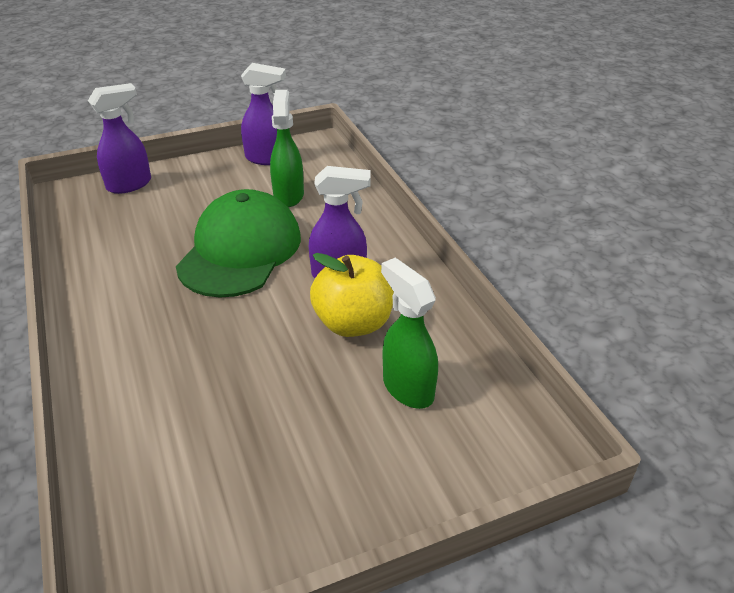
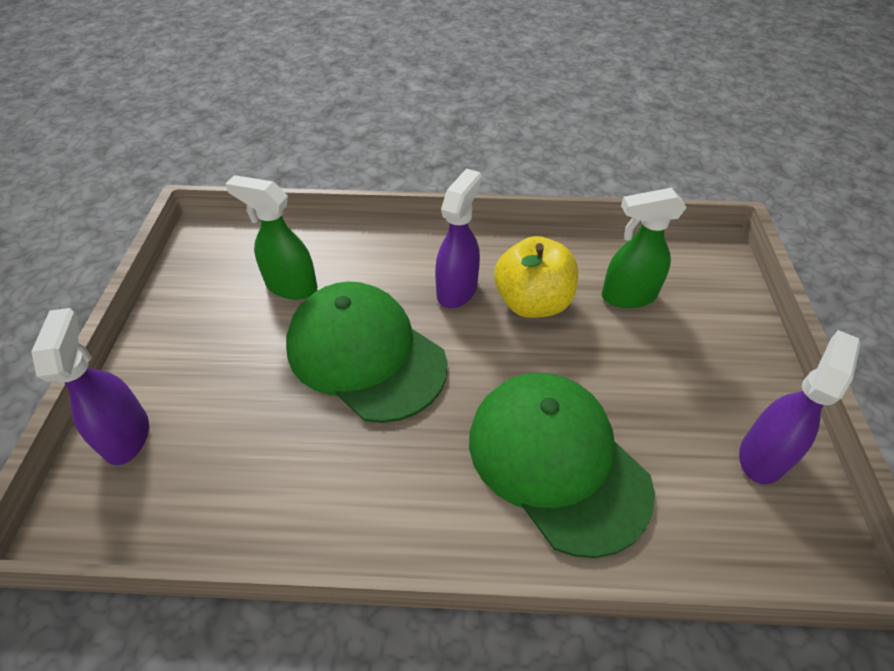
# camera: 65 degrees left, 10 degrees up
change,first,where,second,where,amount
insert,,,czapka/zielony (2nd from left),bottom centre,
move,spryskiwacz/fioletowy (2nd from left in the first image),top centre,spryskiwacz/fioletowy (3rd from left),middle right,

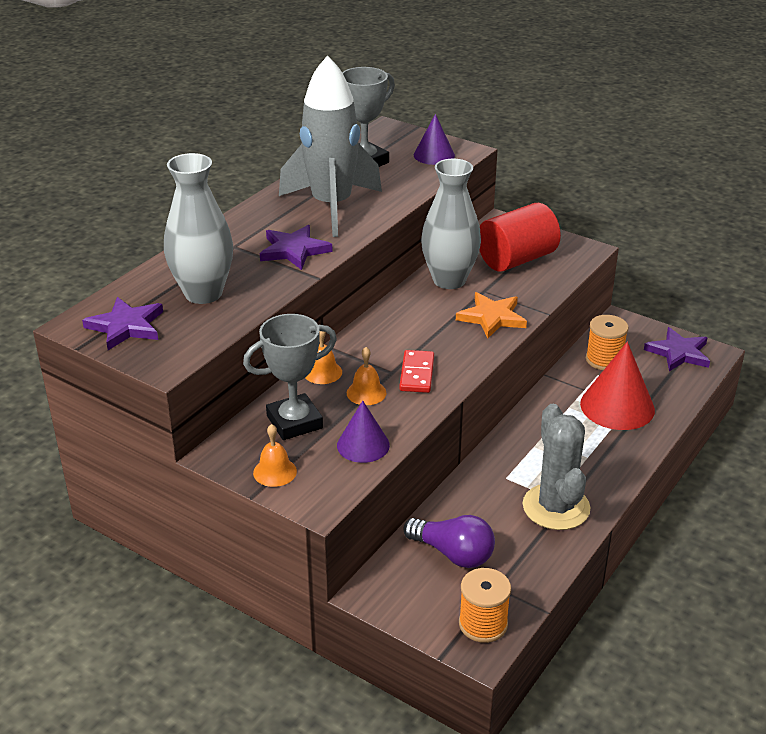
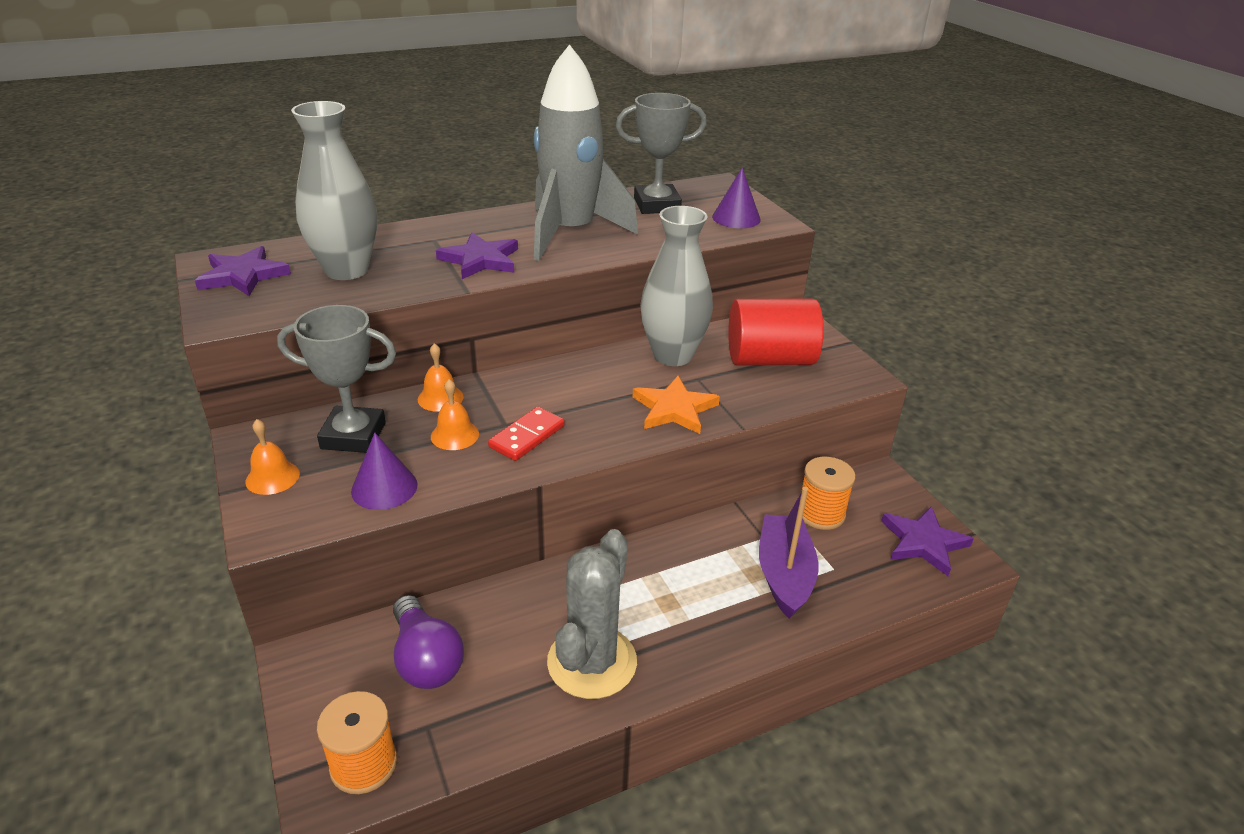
# camera: 30 degrees right, 0 degrees up
change,first,where,second,where,amount
replace,stożek/czerwony,middle right,łódka/fioletowy,centre,

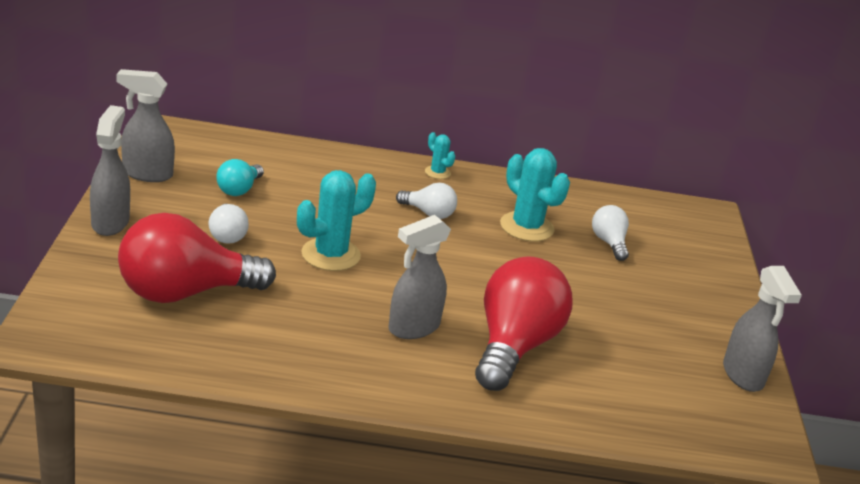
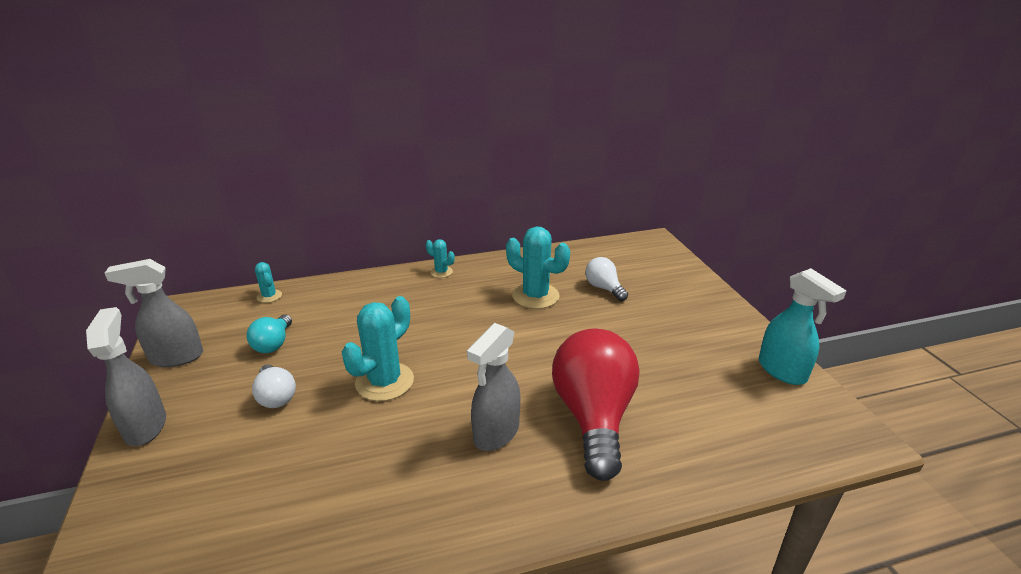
# camera: 15 degrees left, 0 degrees up
change,first,where,second,where,amount
insert,,,kaktus/turkusowy (1st from left),middle left,
recolor,spryskiwacz/szary (4th from left),bottom right,spryskiwacz/turkusowy,middle right,
delete,żarówka/czerwony (1st from left),middle left,,,
delete,żarówka/biały (2nd from left),centre,,,

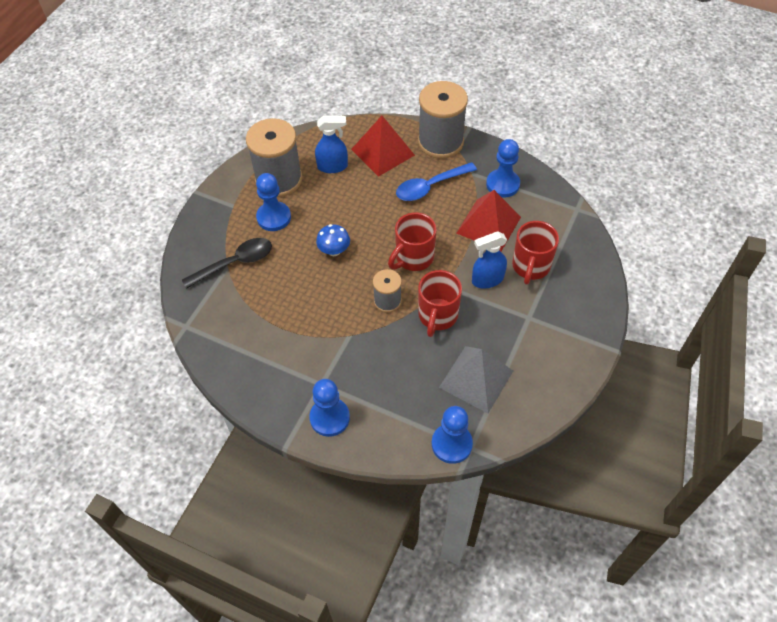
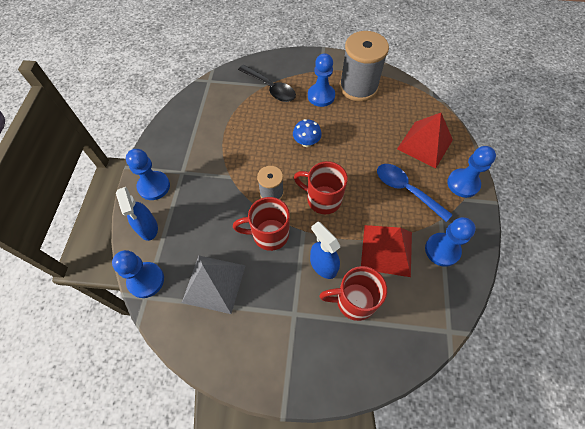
# camera: 70 degrees right, 5 degrees up
change,first,where,second,where,amount
move,spryskiwacz/niebieski (1st from left),top centre,,middle left,
replace,szpulka/szary (3rd from left),top centre,pionek/niebieski (5th from left),middle right,

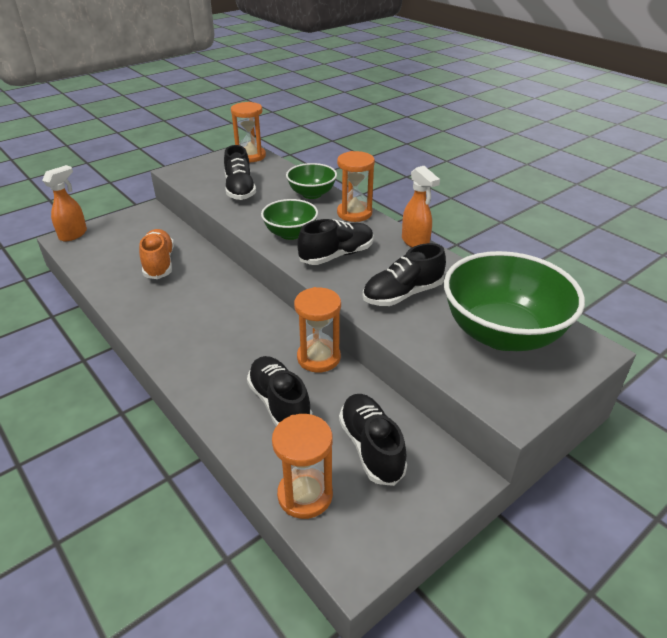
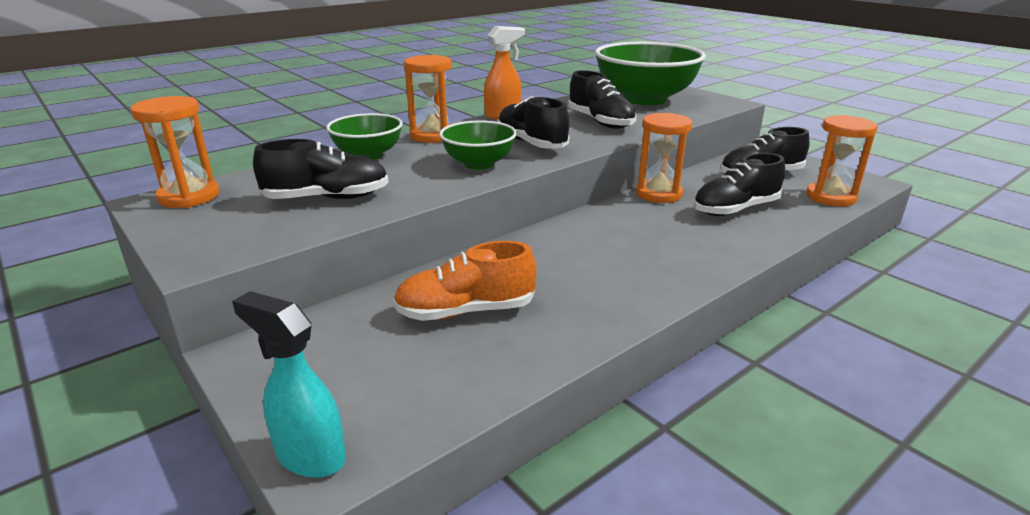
# camera: 90 degrees left, 10 degrees down
change,first,where,second,where,amount
recolor,spryskiwacz/pomarańczowy (1st from left),top left,spryskiwacz/turkusowy,bottom left,

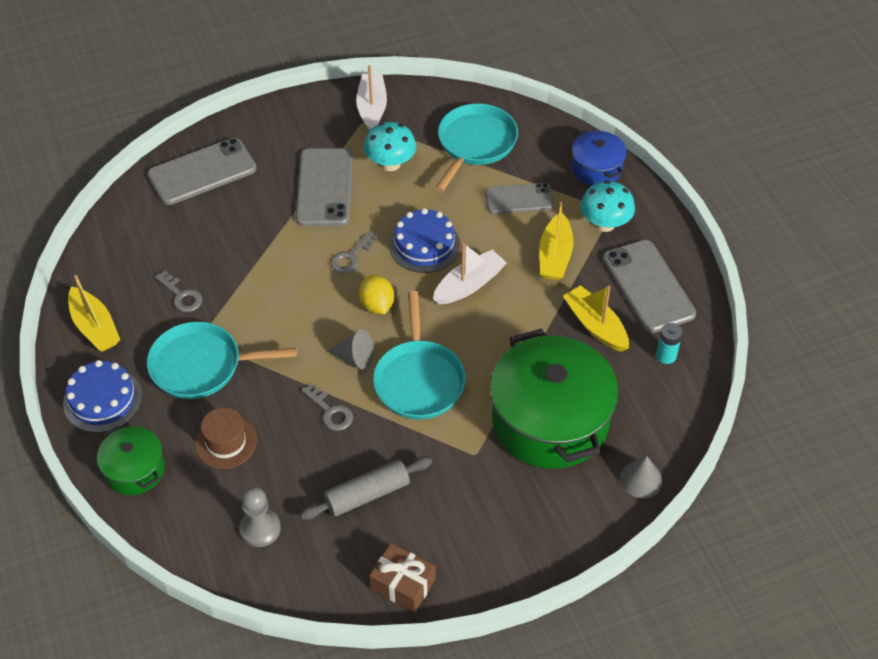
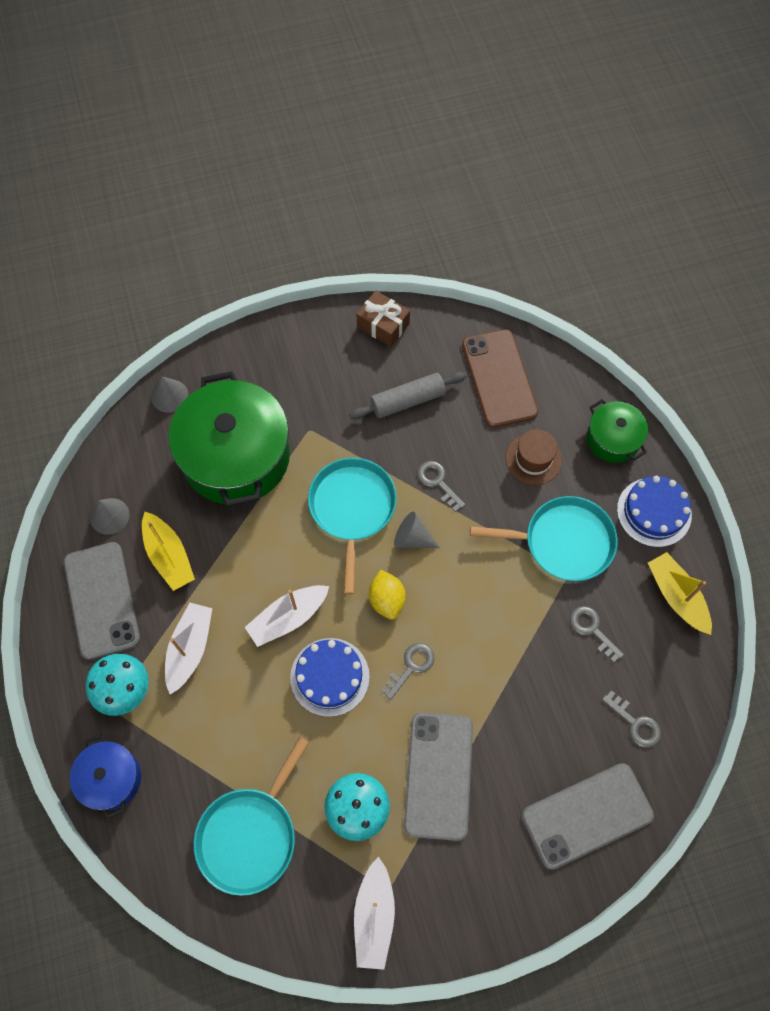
# camera: 175 degrees left, 15 degrees up
change,first,where,second,where,amount
replace,bateria/turkusowy,middle right,stożek/szary (1st from left),middle left,
recolor,łódka/żółty (2nd from left),centre,łódka/biały (1st from left),middle left,
replace,pionek/szary,bottom left,telefon/brązowy,centre,
insert,,,klucz/szary (4th from left),bottom right,
delete,telefon/szary (3rd from left),top centre,,,

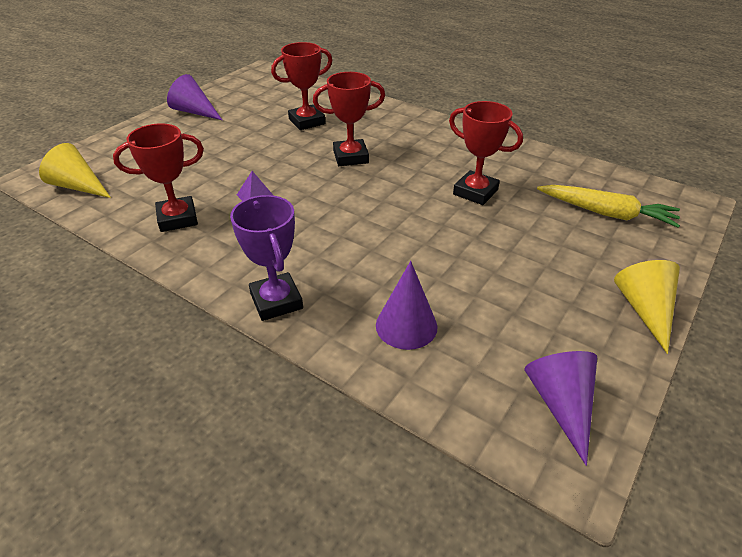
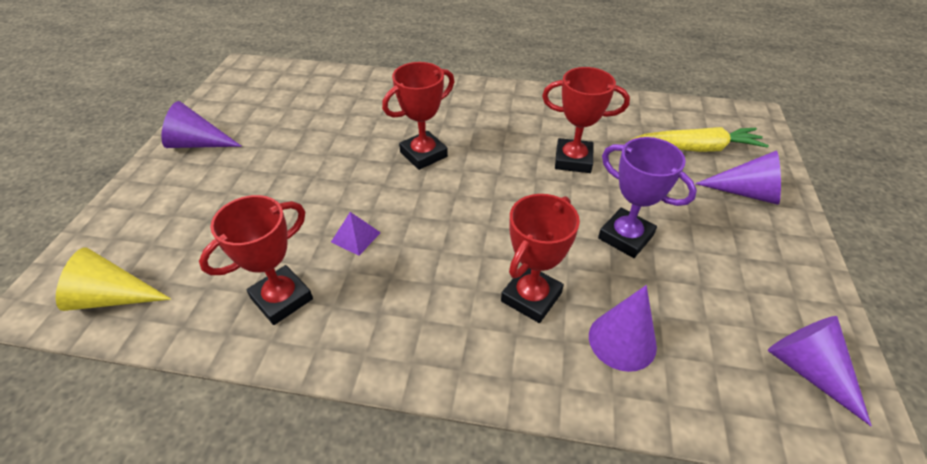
# camera: 25 degrees left, 5 degrees up
change,first,where,second,where,amount
move,puchar/czerwony (2nd from left in the first image),top centre,puchar/czerwony (3rd from left),centre,
move,puchar/fioletowy,centre,,middle right,
insert,,,stożek/fioletowy (3rd from left),middle right,
delete,stożek/żółty (2nd from left),middle right,,,

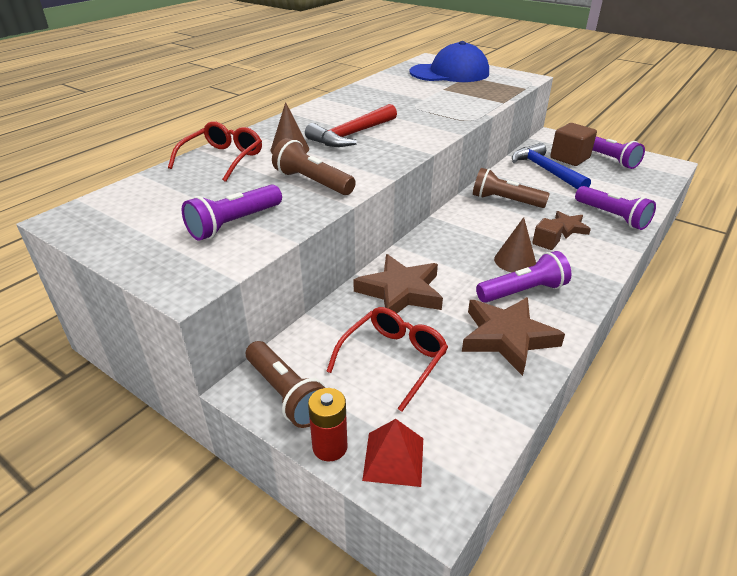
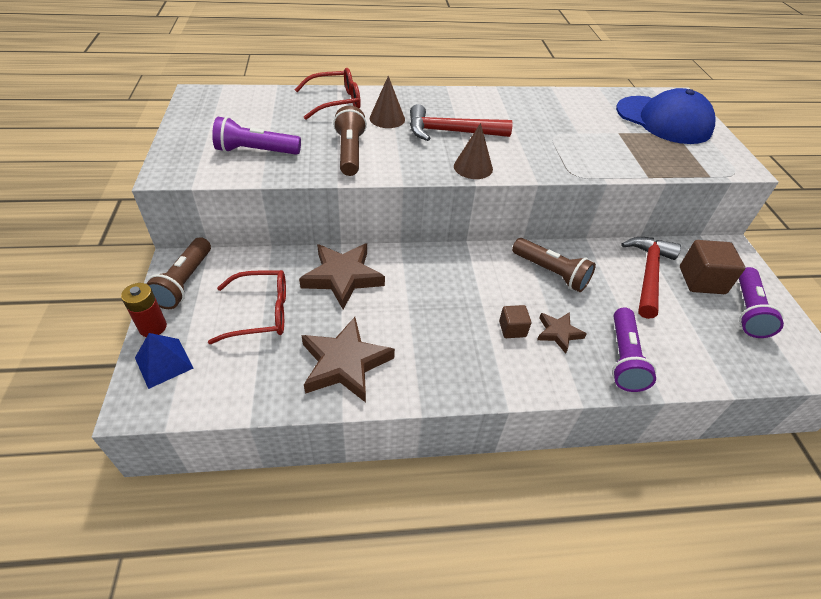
# camera: 45 degrees right, 10 degrees up
change,first,where,second,where,amount
recolor,piramida/czerwony,bottom centre,piramida/niebieski,middle left,
move,stożek/brązowy (2nd from left),middle right,,top centre,
rotate,latarka/brązowy (3rd from left),top right,,middle right,150 degrees clockwise
recolor,młotek/niebieski,top right,młotek/czerwony (2nd from left),middle right,
delete,latarka/fioletowy (2nd from left),middle right,,,

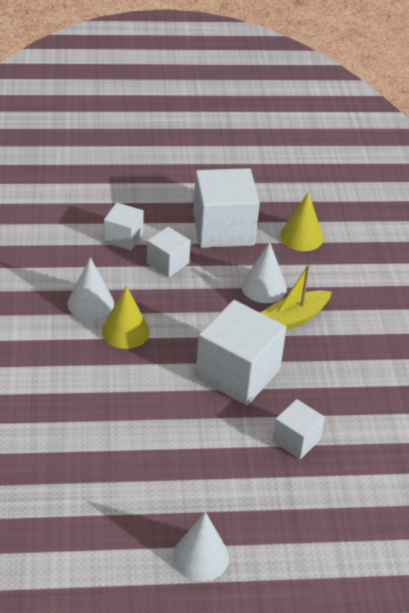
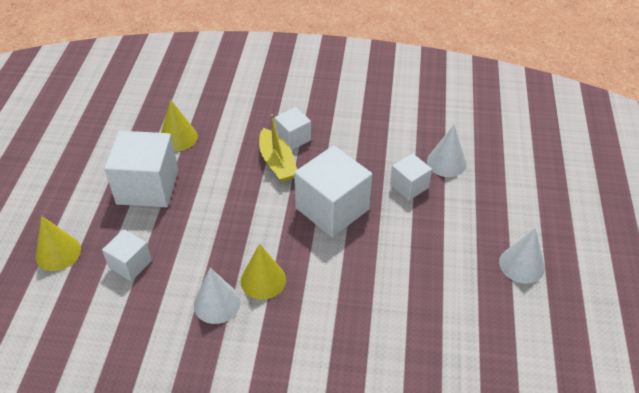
# camera: 75 degrees left, 5 degrees up
change,first,where,second,where,amount
insert,,,stożek/żółty (1st from left),middle left,
move,sześcian/biały (2nd from left in the first image),centre,sześcian/biały (3rd from left),top centre,
move,stożek/biały (3rd from left in the first image),centre,stożek/biały (2nd from left),middle right,

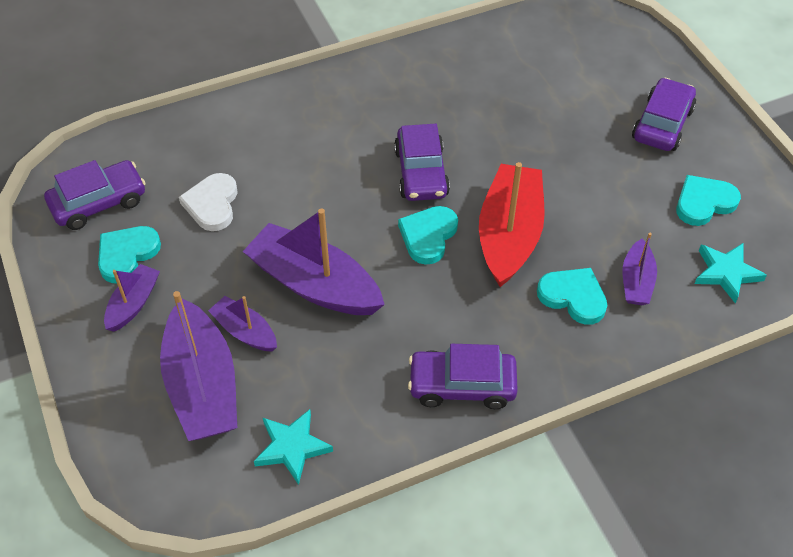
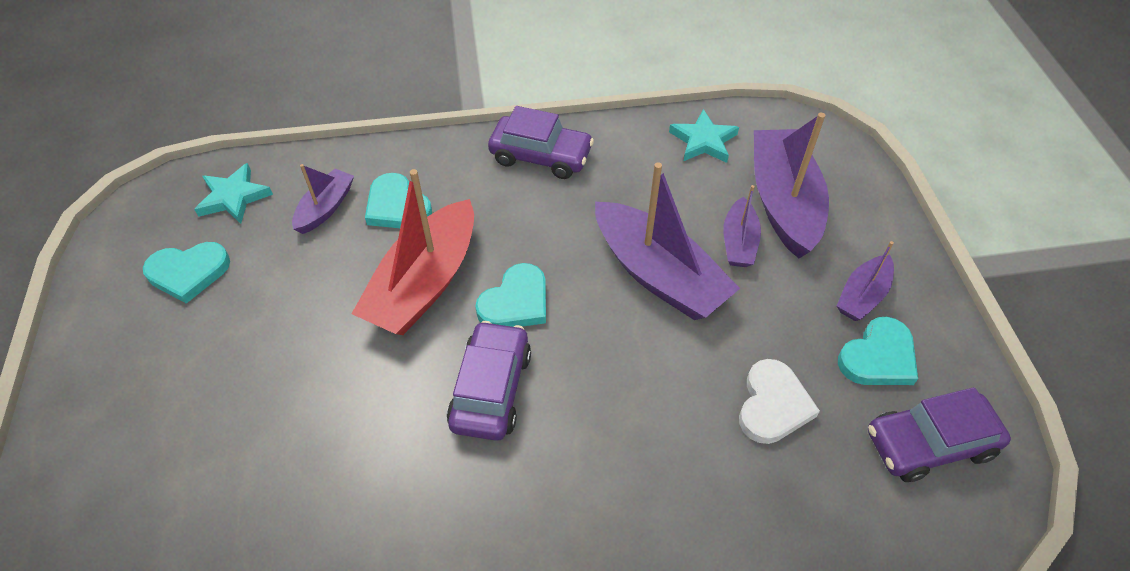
# camera: 165 degrees left, 0 degrees up
change,first,where,second,where,amount
rotate,łódka/fioletowy (3rd from left),middle left,,centre,45 degrees clockwise
delete,samochód/fioletowy (4th from left),top right,,,

